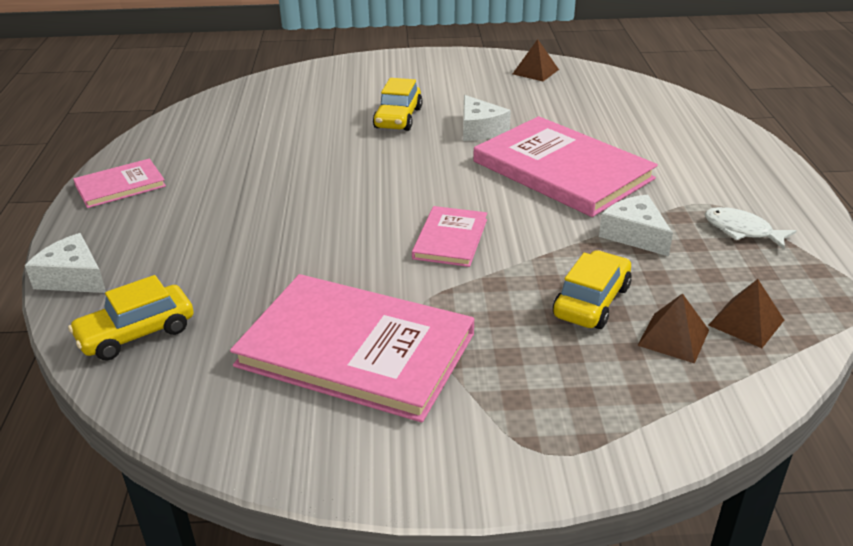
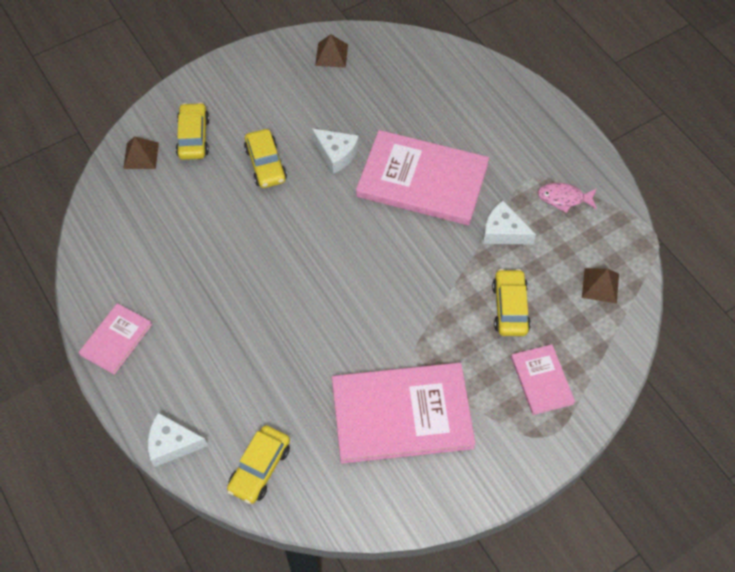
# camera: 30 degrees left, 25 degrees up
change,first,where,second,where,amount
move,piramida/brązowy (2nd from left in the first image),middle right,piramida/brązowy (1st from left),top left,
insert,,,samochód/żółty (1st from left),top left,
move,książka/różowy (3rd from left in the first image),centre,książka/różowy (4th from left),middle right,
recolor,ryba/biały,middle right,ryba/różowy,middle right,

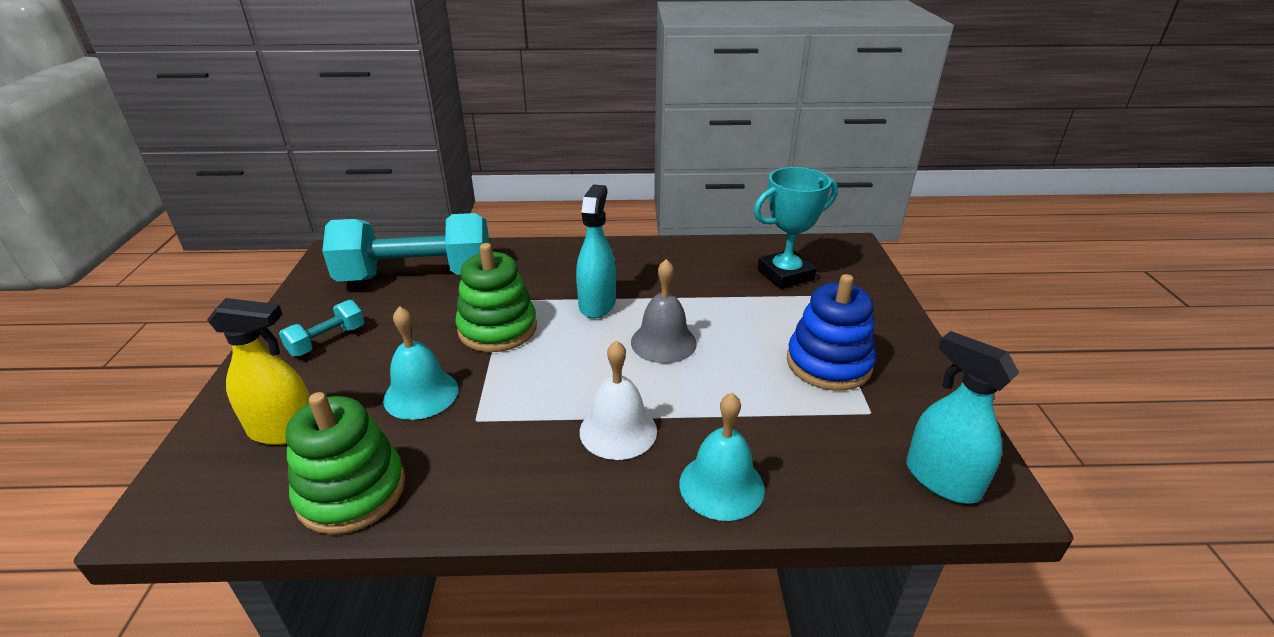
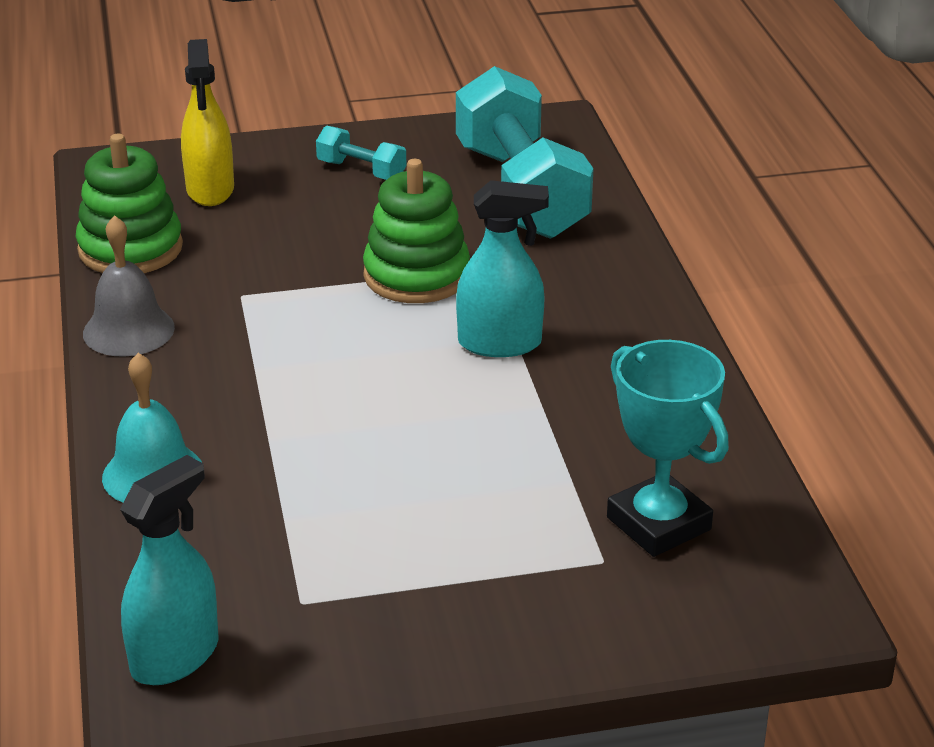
# camera: 80 degrees right, 0 degrees up
change,first,where,second,where,amount
move,dzwonek/szary,centre,,middle left,
delete,dzwonek/turkusowy (1st from left),middle left,,,
delete,dzwonek/biały,centre,,,
delete,zabawka nakładanka/niebieski,centre,,,

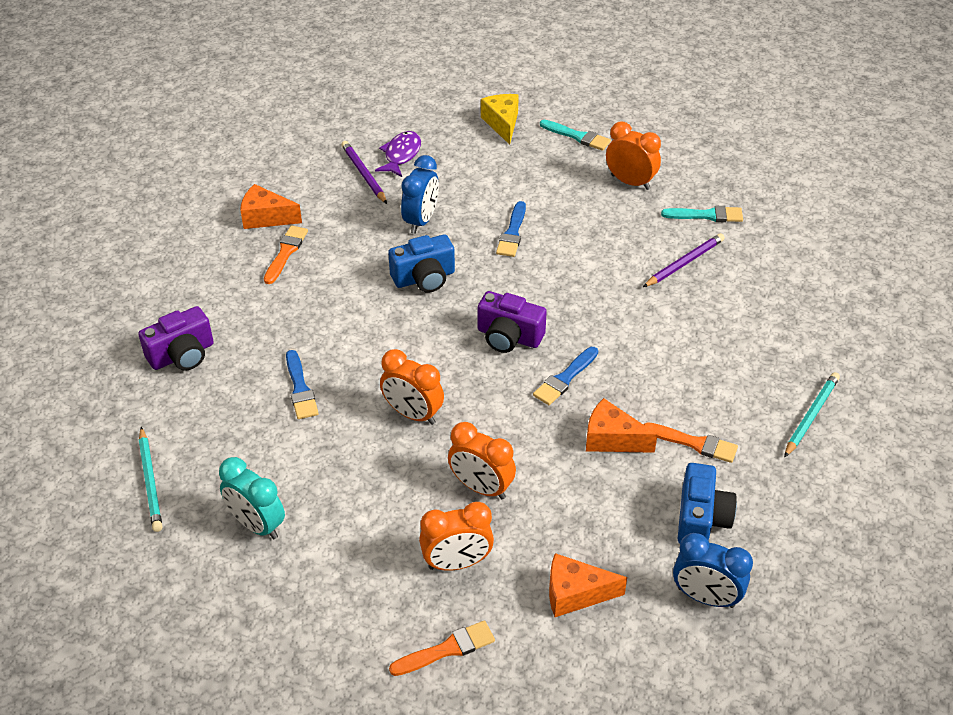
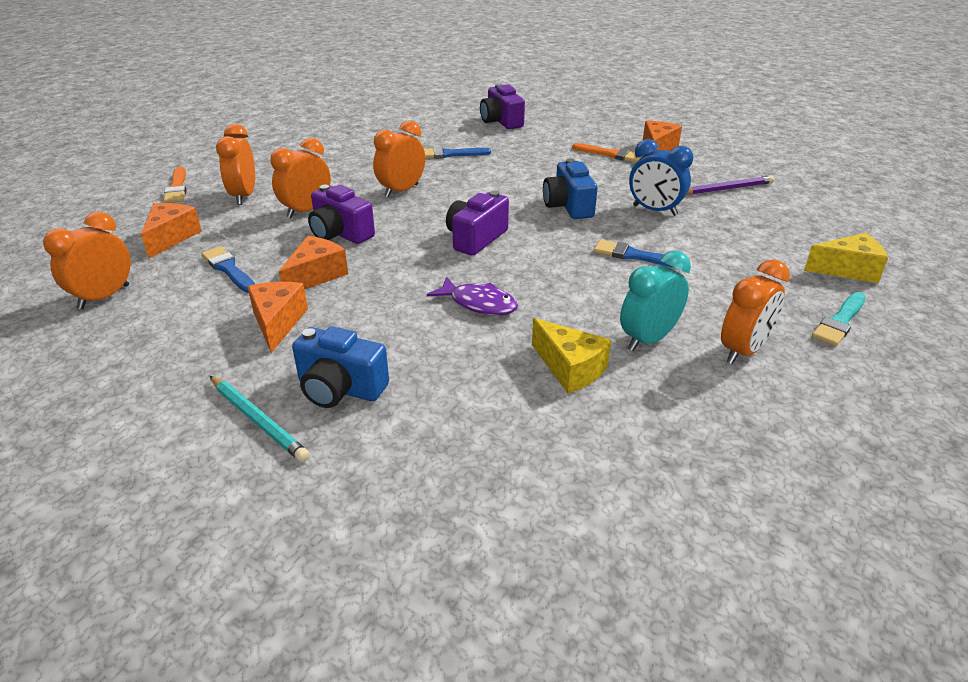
# camera: 100 degrees right, 10 degrees down
change,first,where,second,where,amount
recolor,budzik/niebieski (2nd from left),bottom right,budzik/pomarańczowy (1st from left),middle left,
move,pędzel/niebieski (3rd from left in the first image),centre,pędzel/niebieski (1st from left),middle left,
replace,pędzel/pomarańczowy (3rd from left),middle right,ser/pomarańczowy (2nd from left),middle left,
move,aparat fotograficzny/niebieski (2nd from left in the first image),bottom right,aparat fotograficzny/niebieski (1st from left),centre,
insert,,,aparat fotograficzny/fioletowy (1st from left),top centre,
move,ryba/fioletowy,top centre,,centre,
replace,ołówek/fioletowy (2nd from left),middle right,ser/żółty (1st from left),centre,
move,budzik/turkusowy,bottom left,,middle right,
delete,ołówek/turkusowy (1st from left),bottom left,,,
delete,pędzel/turkusowy (2nd from left),top right,,,

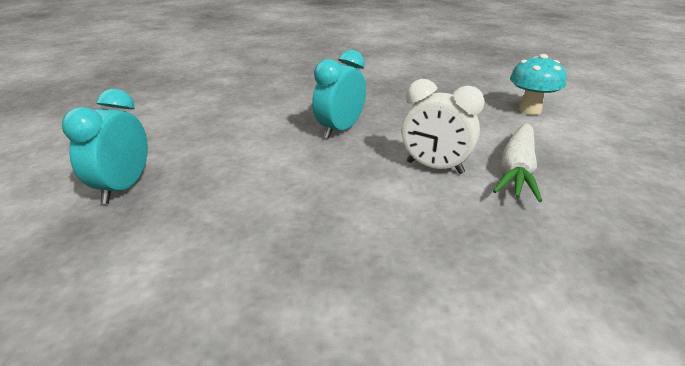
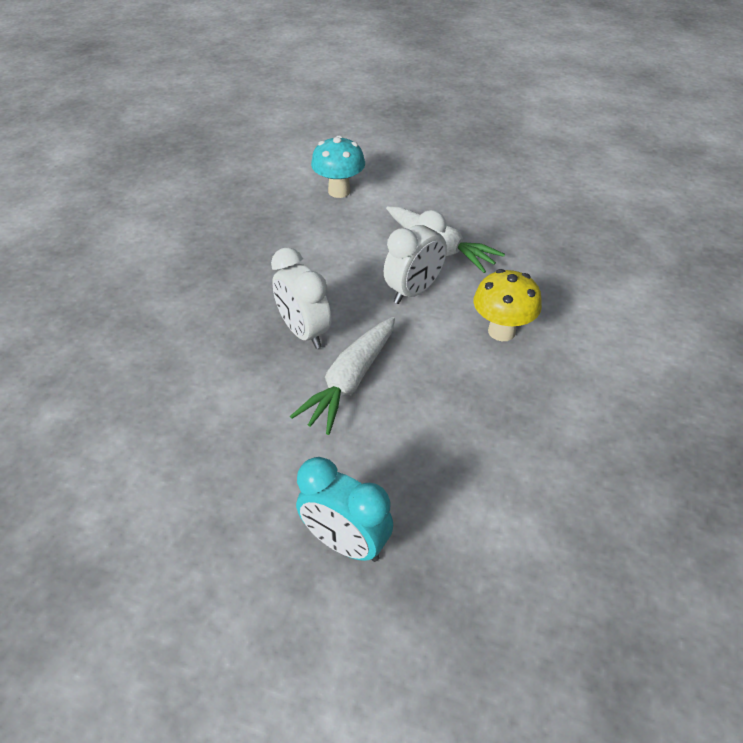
# camera: 70 degrees left, 15 degrees up
change,first,where,second,where,amount
recolor,budzik/turkusowy (2nd from left),top centre,budzik/biały (1st from left),centre,
insert,,,marchewka/biały (1st from left),centre,
insert,,,grzyb/żółty,middle right,

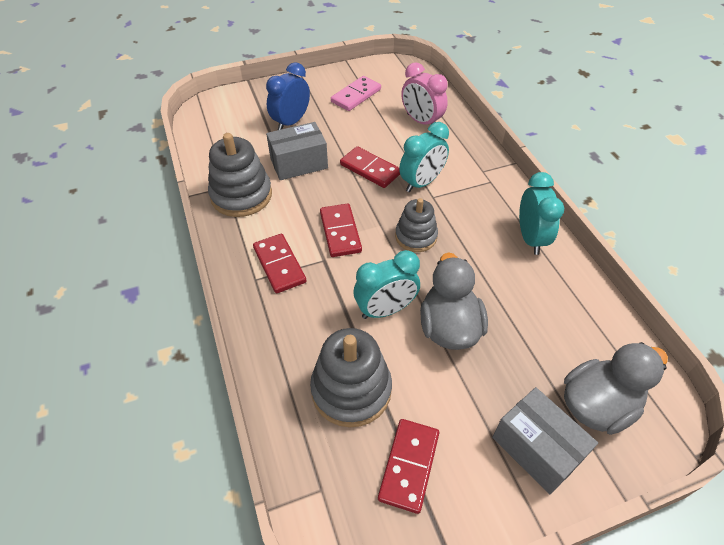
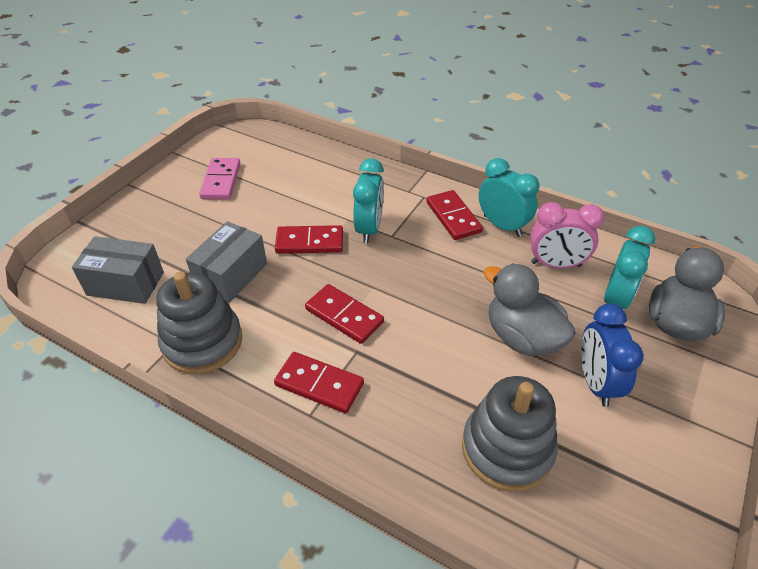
# camera: 40 degrees left, 5 degrees down
change,first,where,second,where,amount
move,pudełko/szary (2nd from left in the first image),bottom right,pudełko/szary (1st from left),middle left,
move,kostka domina/czerwony (4th from left),bottom centre,,centre,
move,budzik/różowy,top centre,,middle right,
move,budzik/niebieski,top centre,,middle right,
move,budzik/turkusowy (1st from left in the first image),centre,budzik/turkusowy (3rd from left),middle right,
delete,zabawka nakładanka/szary (3rd from left),centre,,,

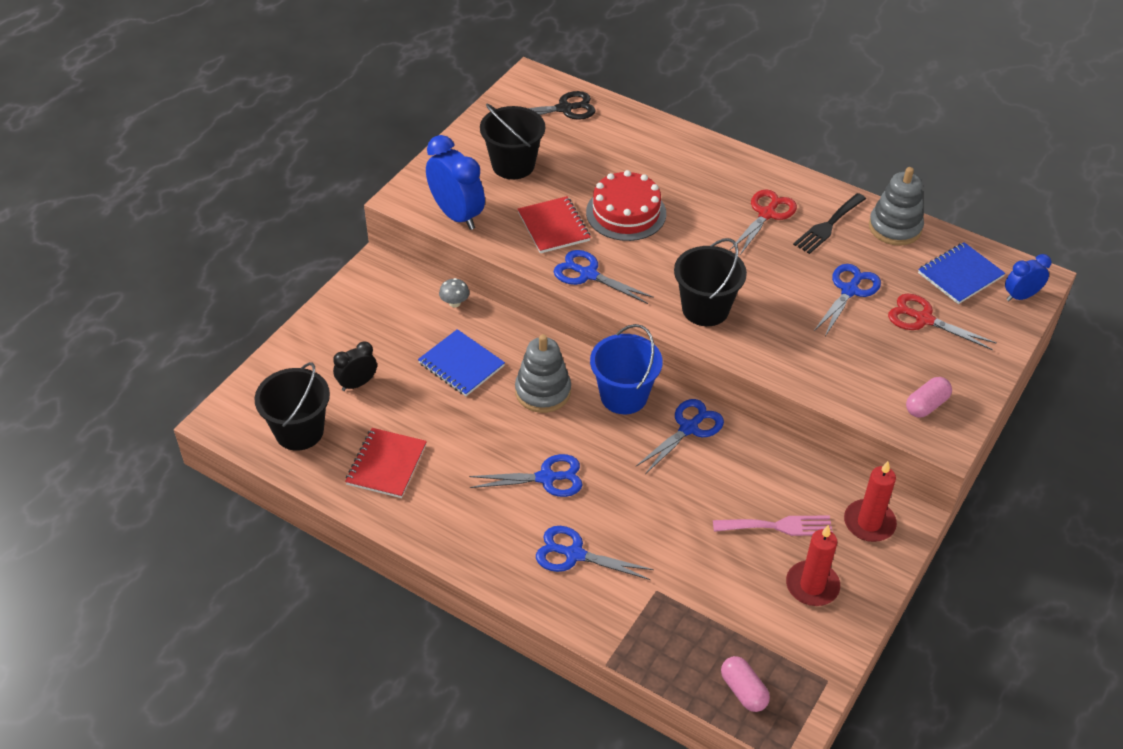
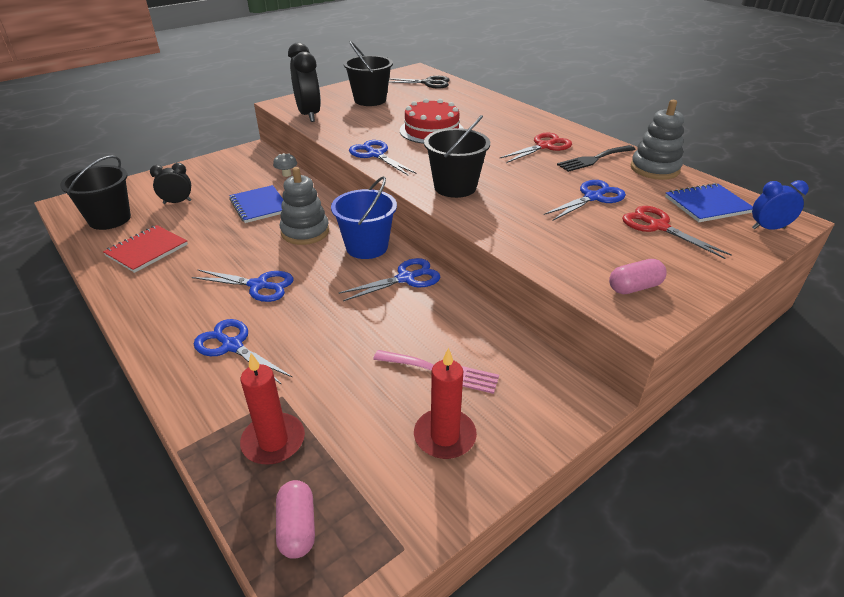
# camera: 20 degrees right, 10 degrees down
change,first,where,second,where,amount
move,świeca/czerwony (2nd from left in the first image),bottom right,świeca/czerwony (1st from left),bottom left,
recolor,budzik/niebieski (1st from left),top centre,budzik/czarny (2nd from left),top centre,
delete,zeszyt/czerwony (2nd from left),top centre,,,

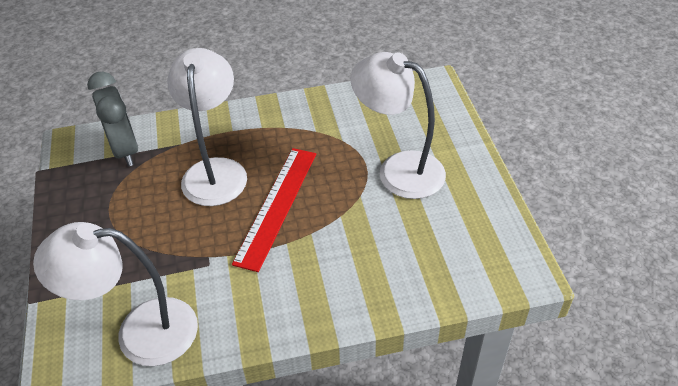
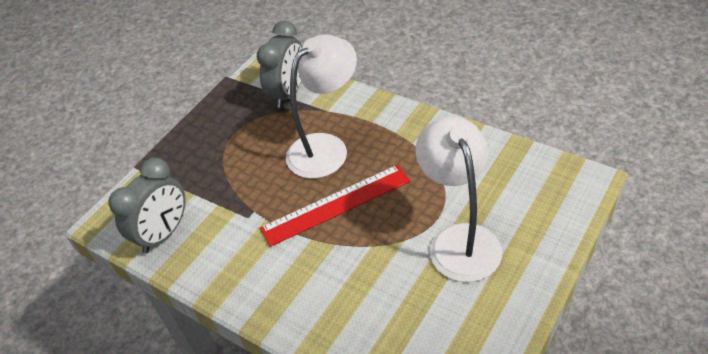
# camera: 50 degrees right, 0 degrees up
change,first,where,second,where,amount
replace,lampka/biały (1st from left),bottom left,budzik/szary (1st from left),middle left,

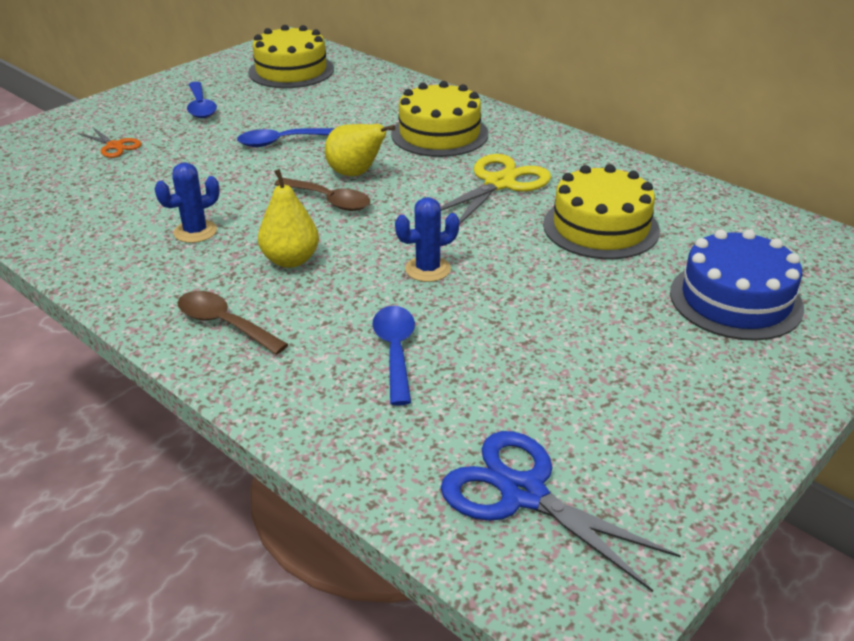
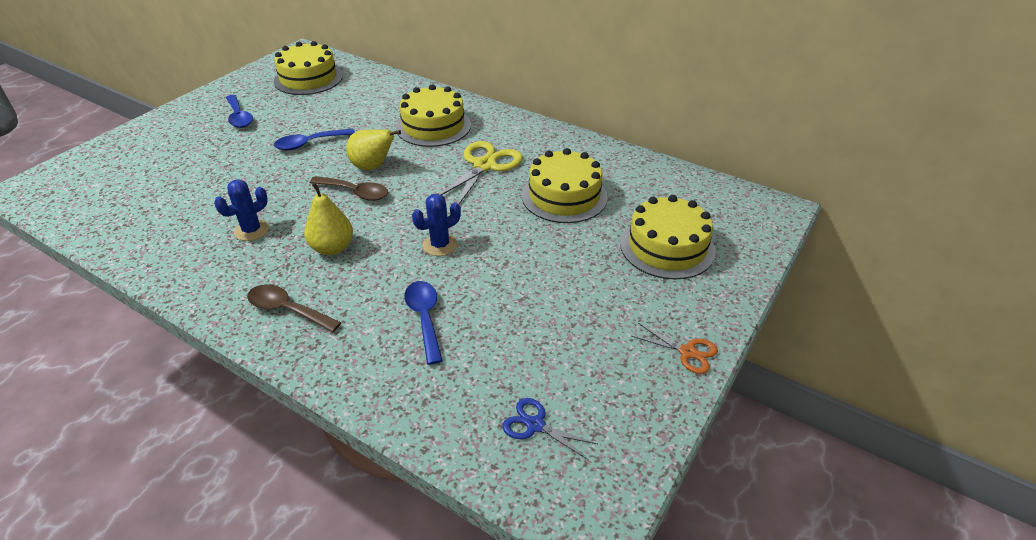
# camera: 10 degrees left, 5 degrees up
change,first,where,second,where,amount
resize,nożyczki/niebieski,bottom centre,,bottom centre,x0.55
recolor,tort/niebieski,middle right,tort/żółty (4th from left),centre,
move,nożyczki/pomarańczowy,top left,,centre,

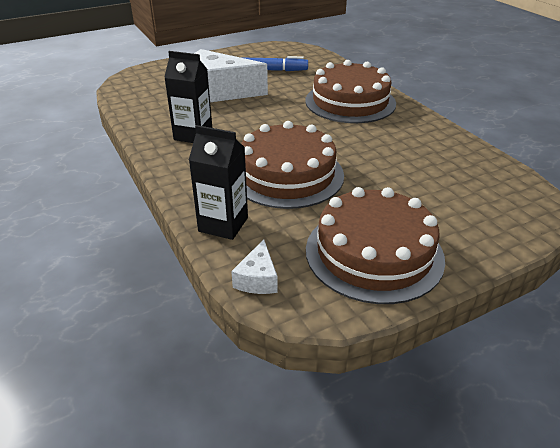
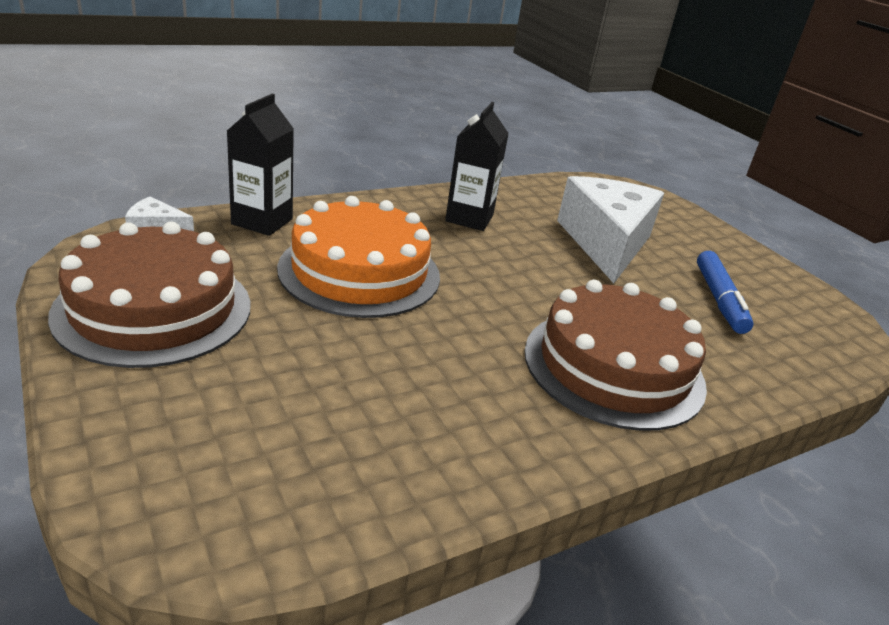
# camera: 85 degrees right, 5 degrees down
change,first,where,second,where,amount
recolor,tort/brązowy (1st from left),centre,tort/pomarańczowy,centre,

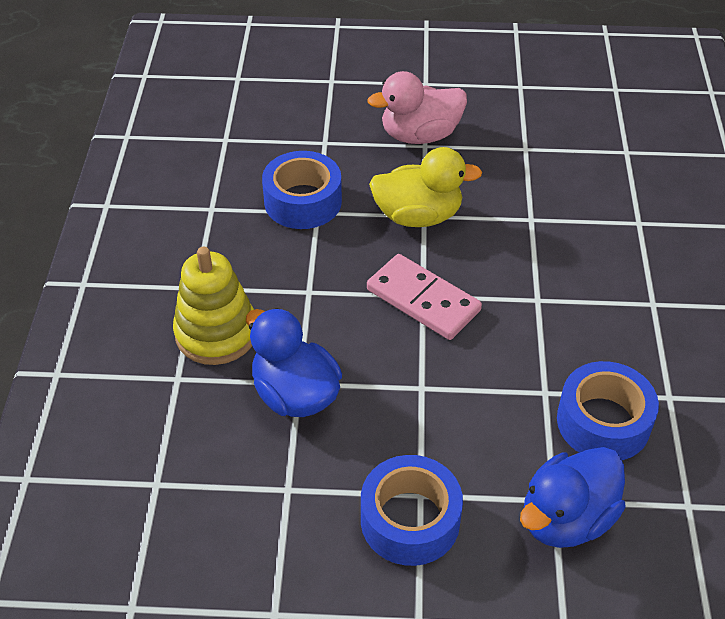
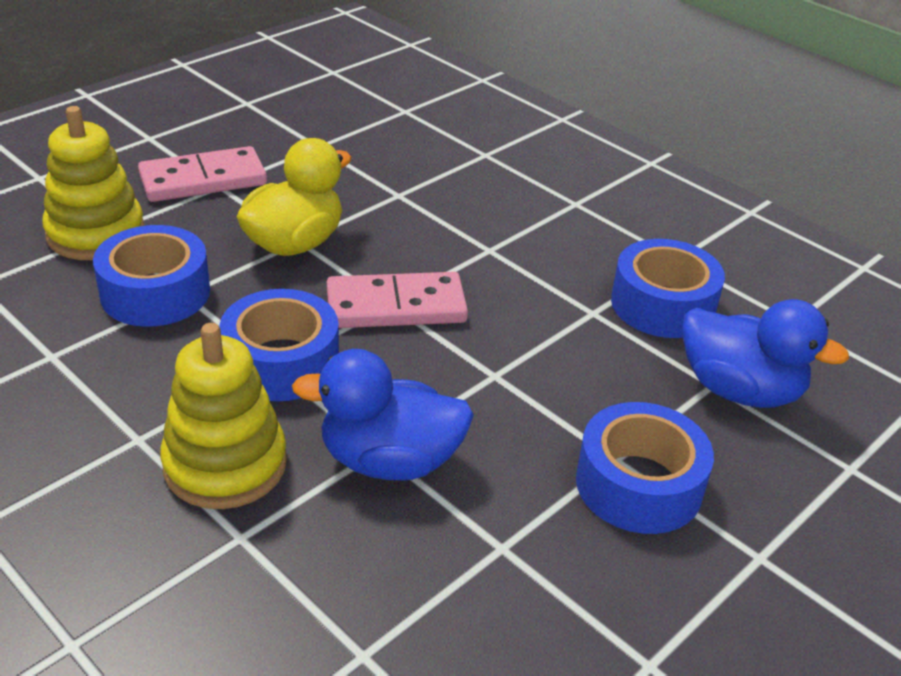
# camera: 50 degrees left, 10 degrees down
change,first,where,second,where,amount
insert,,,zabawka nakładanka/żółty (1st from left),top left,
replace,kaczka/różowy,top centre,kostka domina/różowy (1st from left),top left,
insert,,,taśma klejąca/niebieski (2nd from left),middle left,
rotate,kaczka/niebieski (2nd from left),bottom right,,middle right,60 degrees counterclockwise

